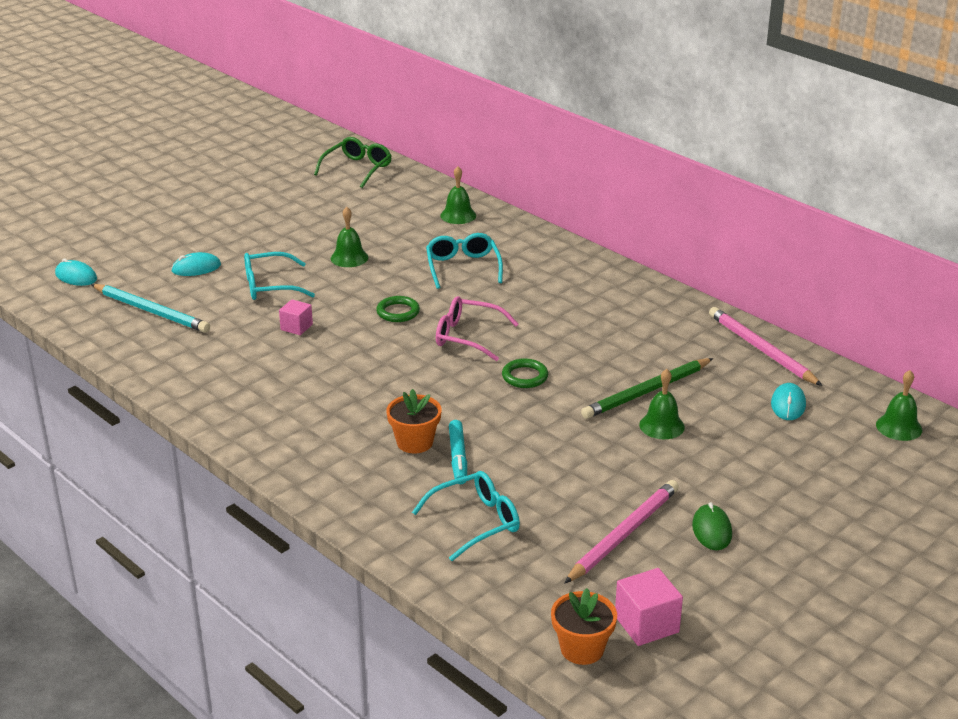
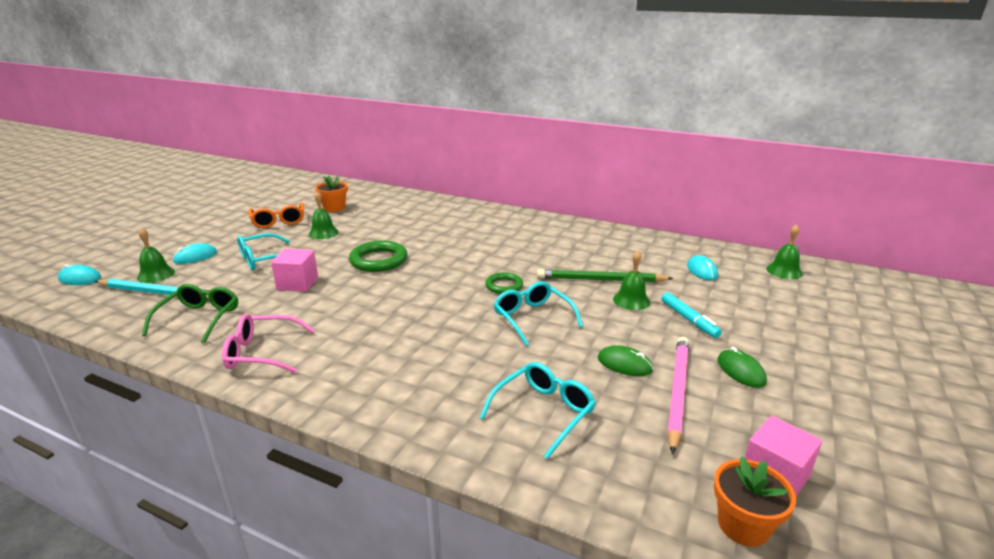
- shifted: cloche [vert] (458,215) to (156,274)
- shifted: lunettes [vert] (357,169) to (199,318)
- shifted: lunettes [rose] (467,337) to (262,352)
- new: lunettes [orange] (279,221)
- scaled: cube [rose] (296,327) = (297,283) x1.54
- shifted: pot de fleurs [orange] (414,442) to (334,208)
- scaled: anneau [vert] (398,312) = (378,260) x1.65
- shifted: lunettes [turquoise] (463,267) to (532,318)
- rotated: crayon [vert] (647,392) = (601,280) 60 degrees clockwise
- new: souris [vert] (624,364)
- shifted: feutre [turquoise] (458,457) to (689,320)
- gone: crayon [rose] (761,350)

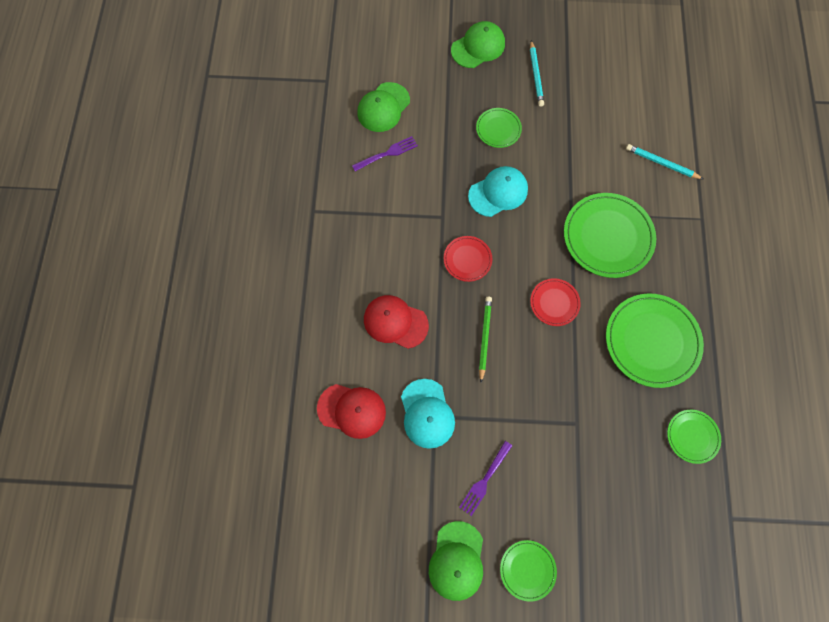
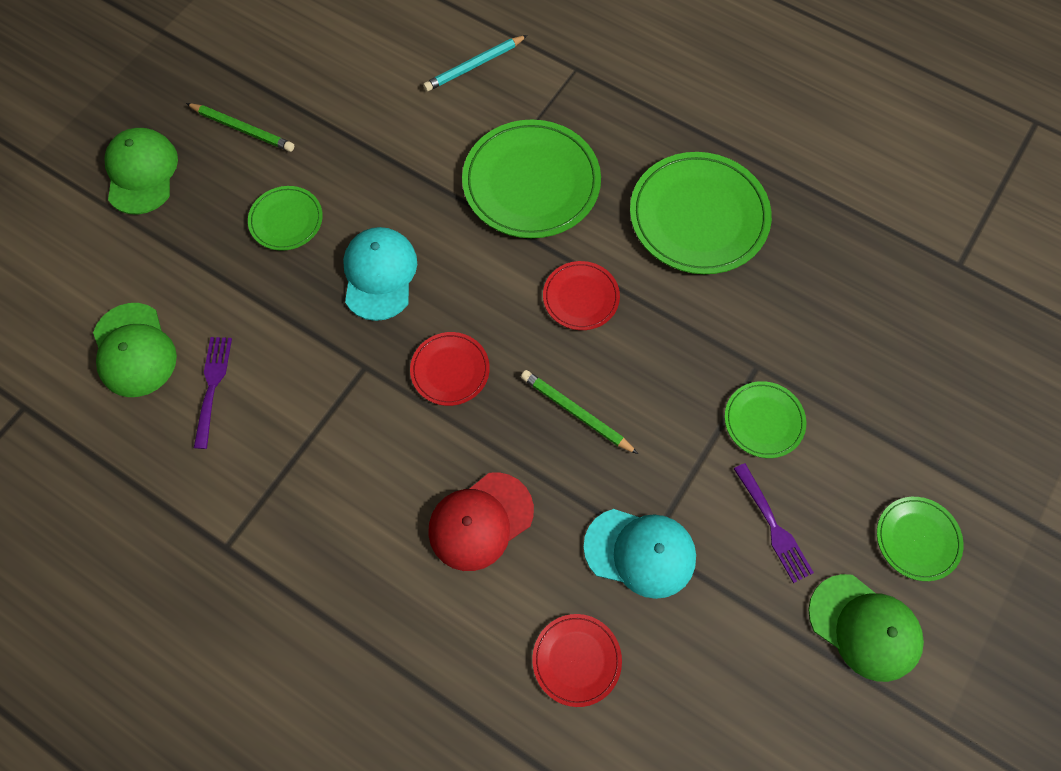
- repainted: crayon [turquoise] (536,75) to crayon [vert] (243,129)
- swapped: casquette [rouge] (352,410) to assiette [rouge] (576,660)
- shifted: assiette [vert] (692,436) to (764,421)

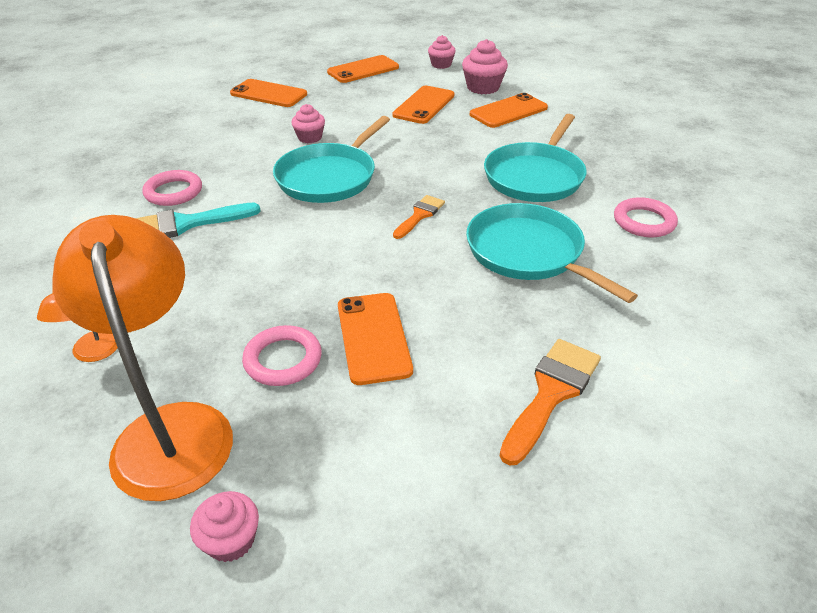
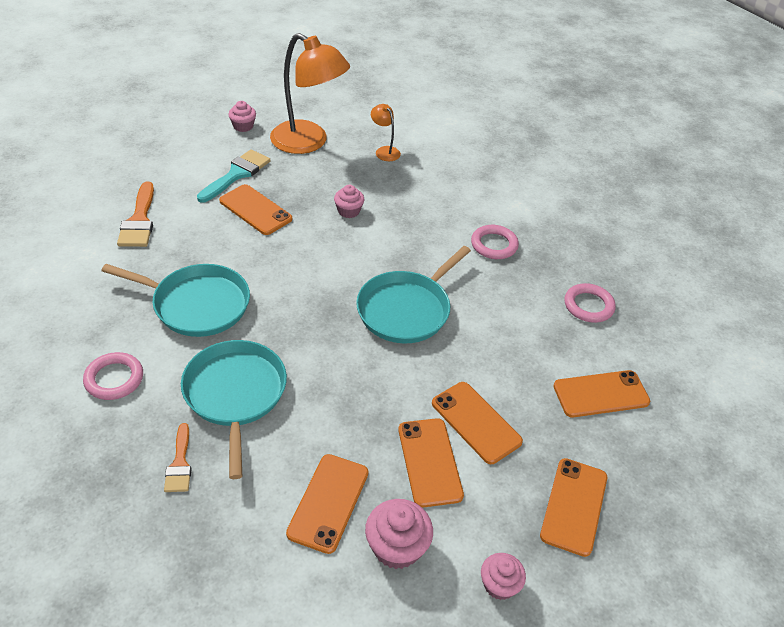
- shifted: pinceau [orange] (420,215) to (179,463)
- shifted: pinceau [turquoise] (186,224) to (236,174)
- shifted: muffin [rose] (310,137) to (348,211)
- rotated: poêle [turquoise] (329,177) = (406,309) 135 degrees counterclockwise
- new: téléphone [orange] (476,422)
- shifted: anneau [rose] (283,360) to (588,306)

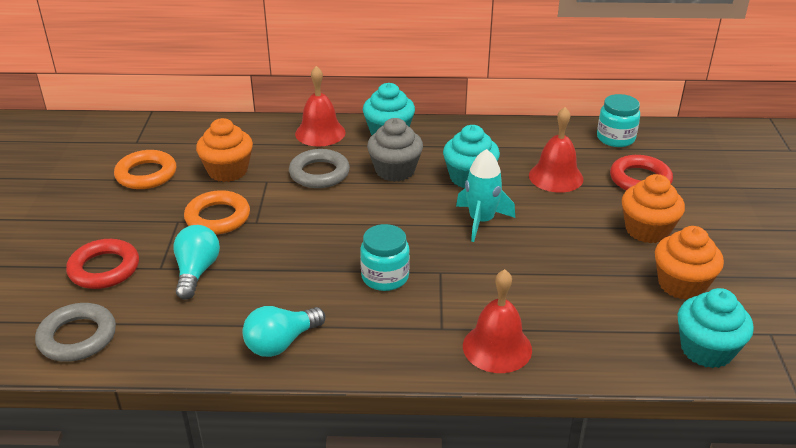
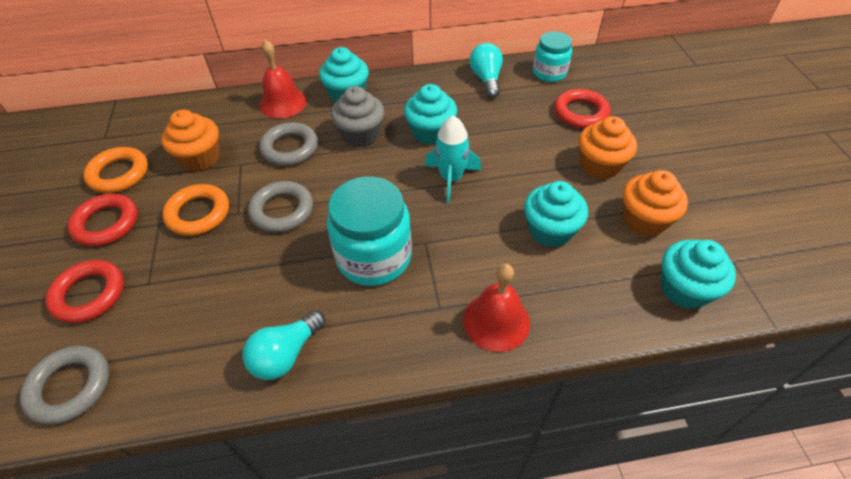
- new: anneau [rouge] (106,223)
- new: anneau [gris] (282,210)
- scaled: bocal [turquoise] (385,277) = (374,257) x1.65
- shifted: ampoule [turquoise] (196,272) to (486,79)
- new: muffin [turquoise] (550,230)
- gone: cloche [rouge] (556,177)

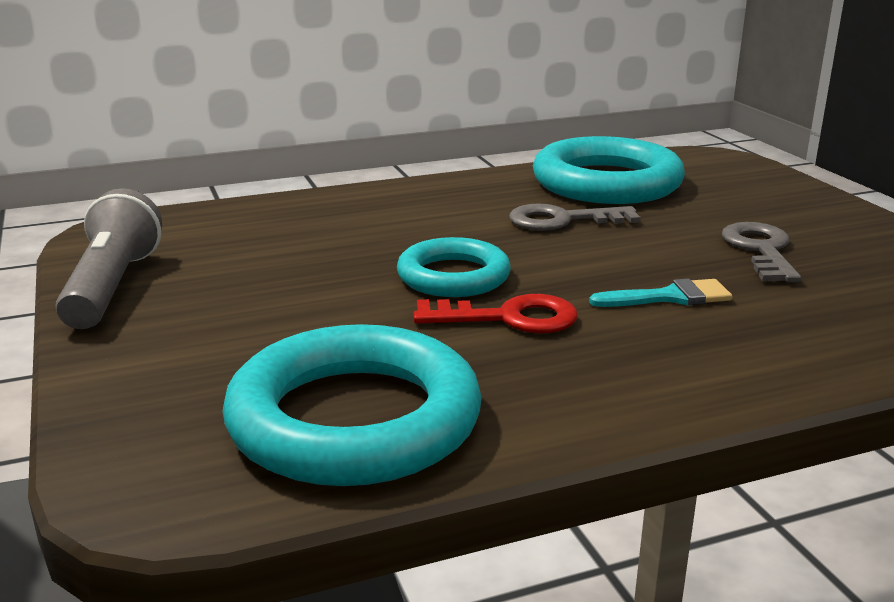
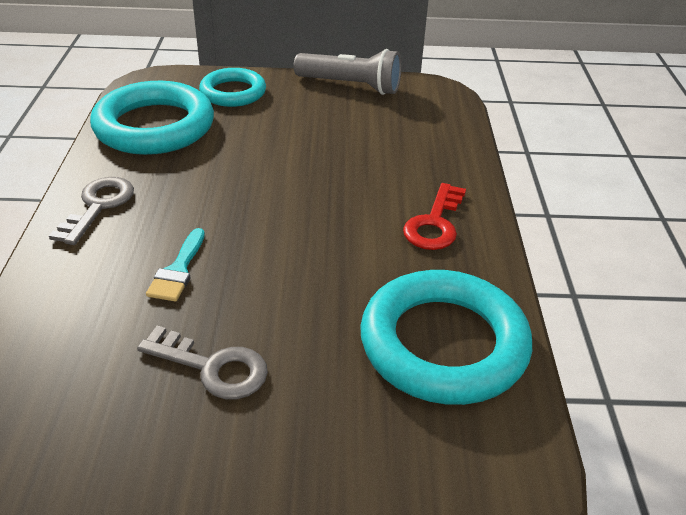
- shifted: clé [gris] (562,220) to (98,206)
- shifted: anneau [turquoise] (453,276) to (233,92)
- shifted: clé [rouge] (509,318) to (434,223)

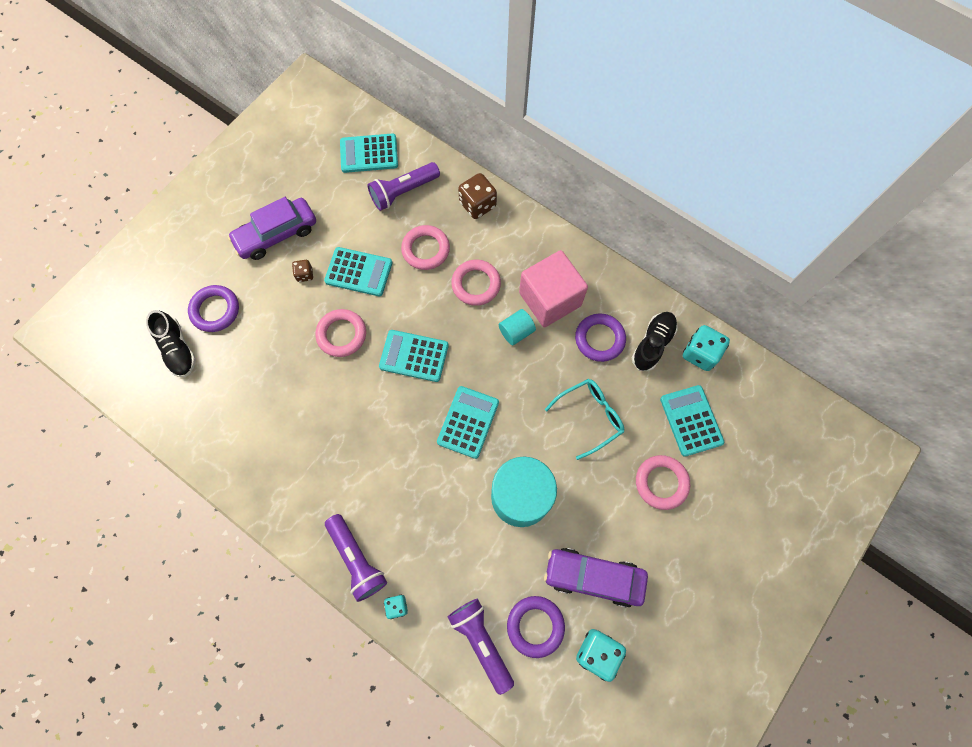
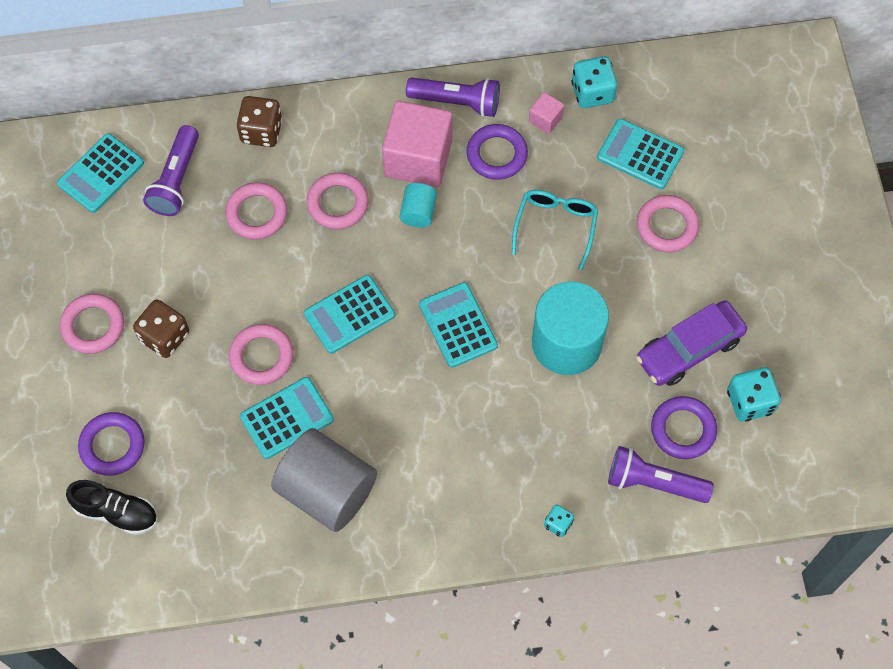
- swapped: voiture [violet] (276,234) to anneau [rose] (93,326)
- scaled: dé [marron] (305,274) = (164,337) x1.82
- shifted: calculatrice [turquoise] (359,272) to (287,418)
- new: cylindre [gris] (326,490)
- shifted: lampe de poche [violet] (357,559) to (457,102)
- swapped: chaussure [noir] (652,344) to cube [rose] (545,119)

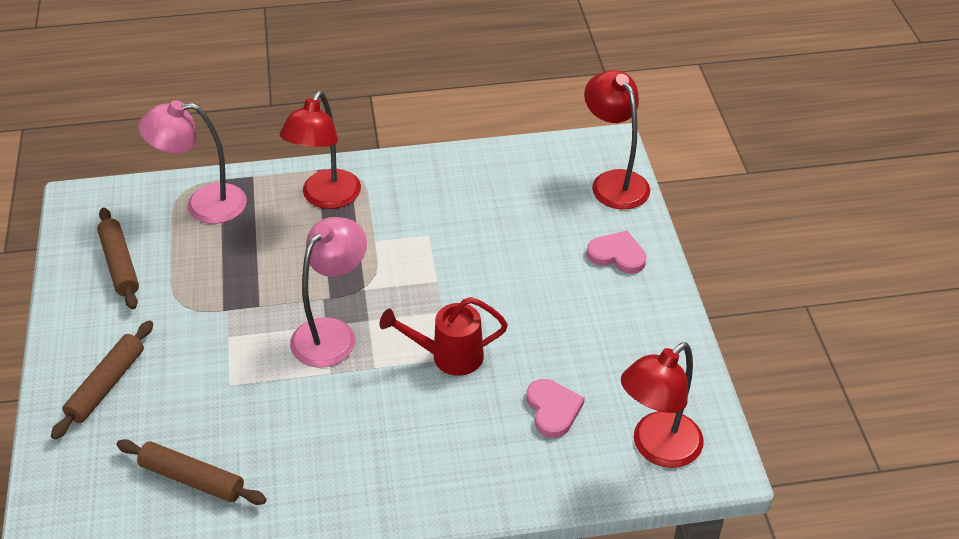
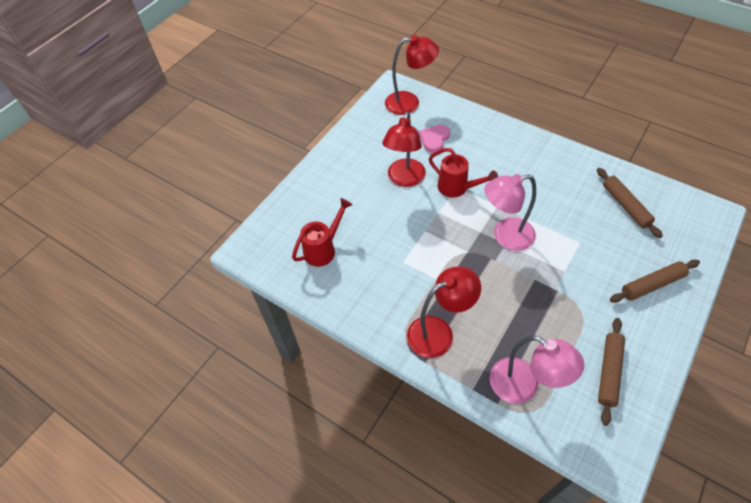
- new: arrosoir [rouge] (324,249)
- shifted: lampe [rouge] (614,182) to (404,179)
- gone: cœur [rose] (617,255)

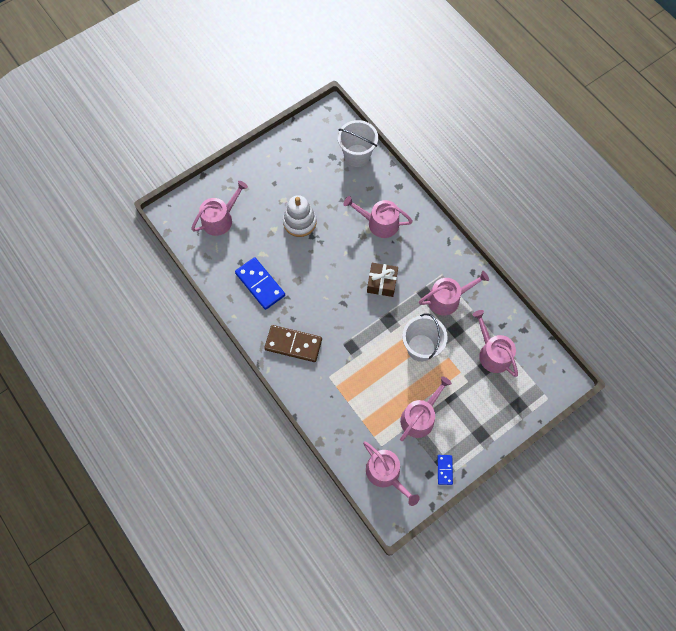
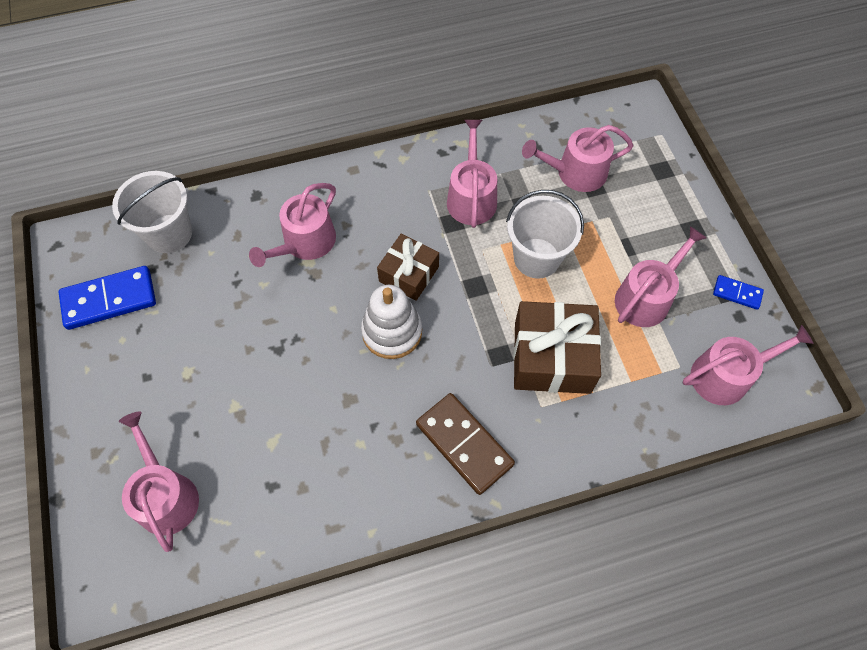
- shifted: domino [bleu] (260,284) to (109,300)
- shifted: jouet à empiler [blanc] (299,222) to (392,332)
- rotated: domino [marron] (293,344) = (464,444) 75 degrees counterclockwise
- new: cadeau [marron] (552,357)
- rotated: arrosoir [rose] (420,417) = (646,297) 75 degrees clockwise

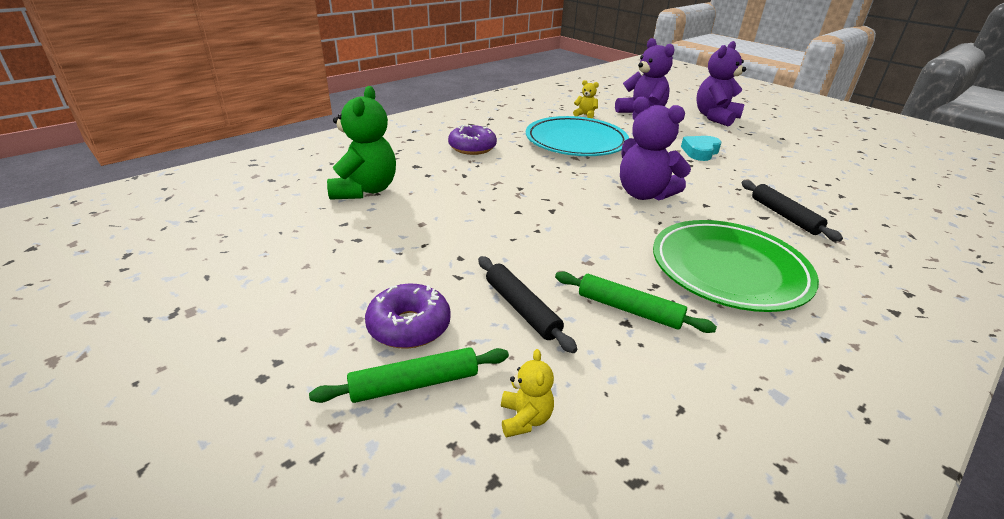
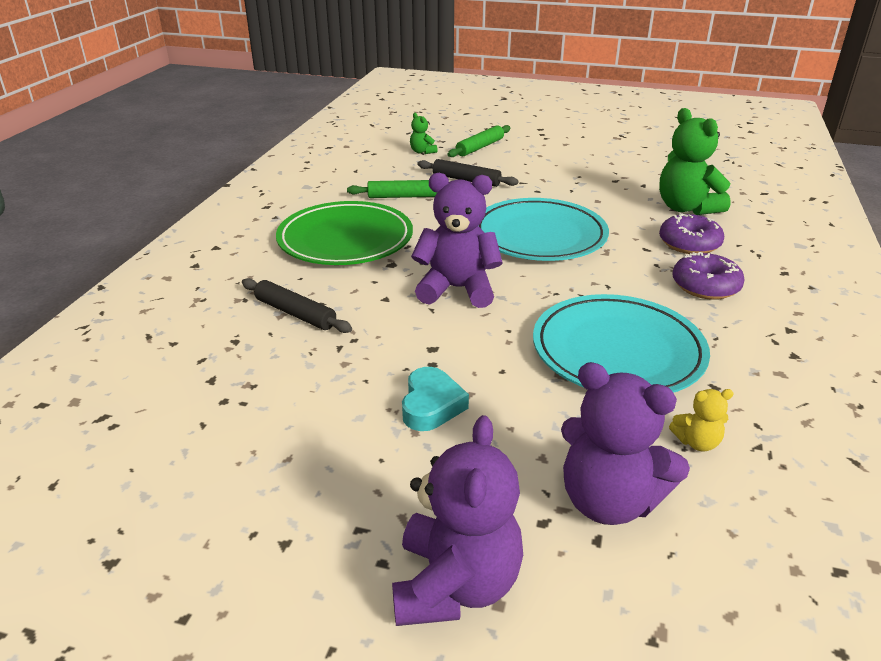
- repainted: ours en peluche [jaune] (525,418) to ours en peluche [vert] (422,152)
- new: assiette [turquoise] (539,235)
- shifted: beignet [violet] (409,326) to (689,244)

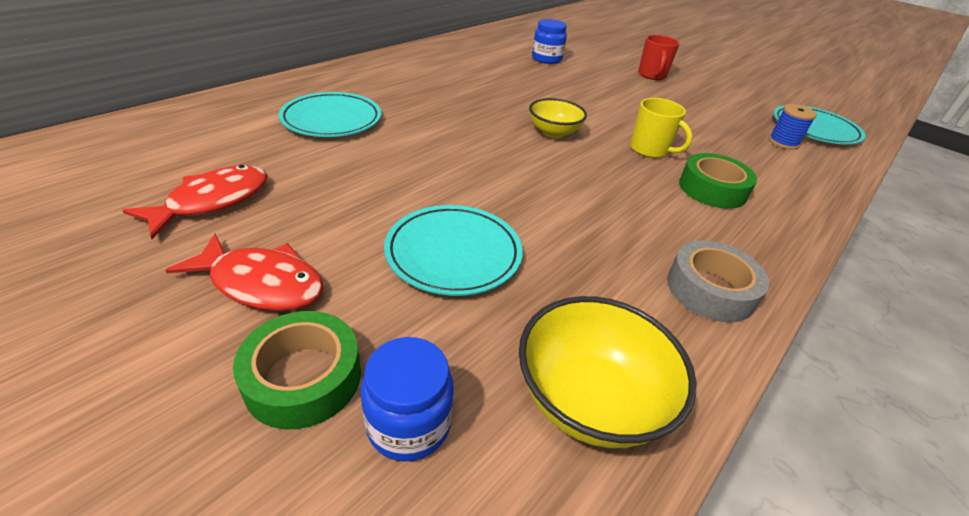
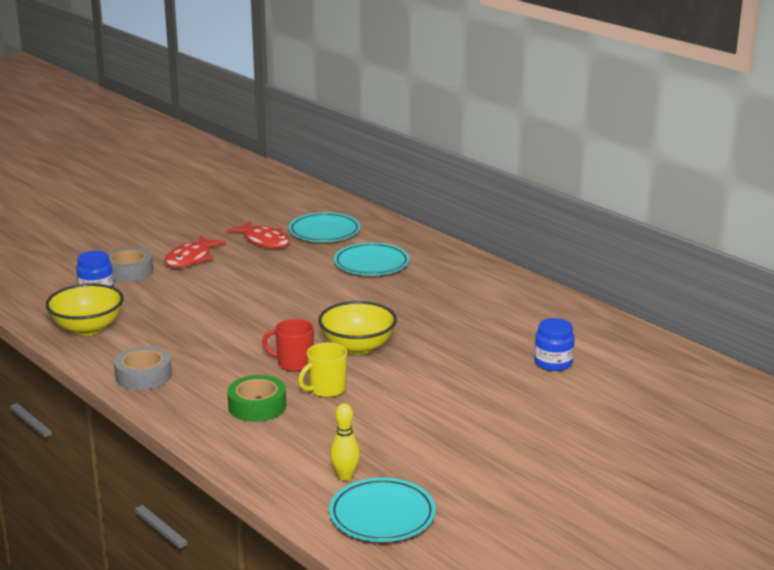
- repainted: ruban adhésif [vert] (303,378) to ruban adhésif [gris] (129,271)
- shifted: tasse [rouge] (652,75) to (294,363)
- shifted: assiette [turquoise] (453,253) to (324,231)
- scaled: bol [jaune] (553,132) = (357,347) x1.51
- swapped: bobine [bleu] (783,142) to quille [jaune] (345,476)

